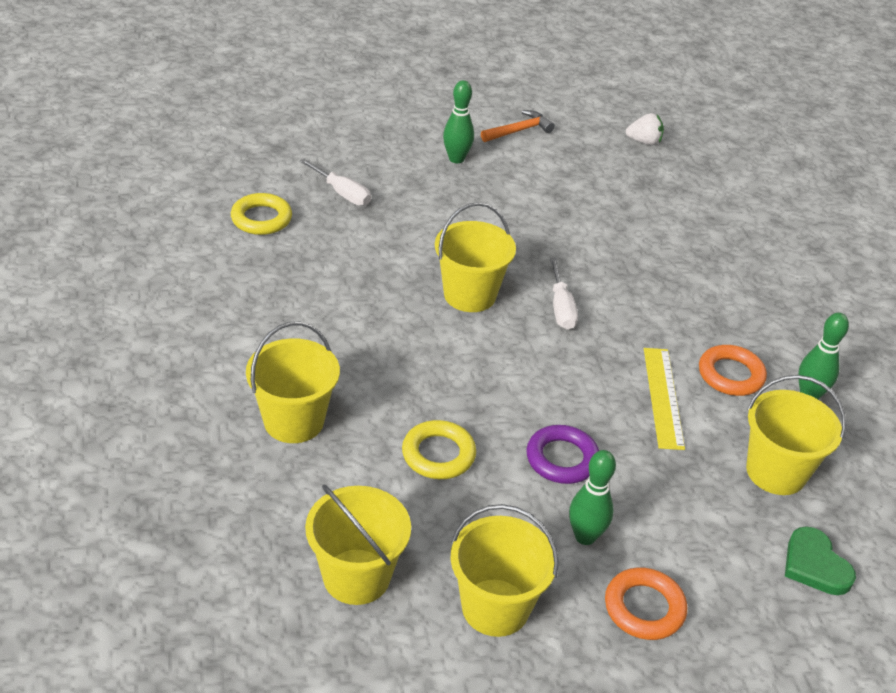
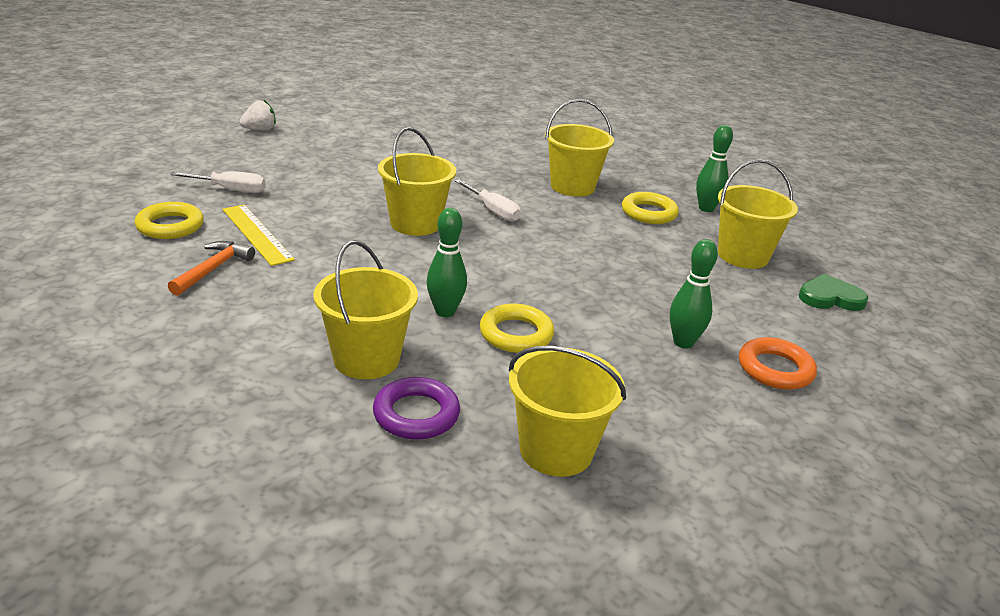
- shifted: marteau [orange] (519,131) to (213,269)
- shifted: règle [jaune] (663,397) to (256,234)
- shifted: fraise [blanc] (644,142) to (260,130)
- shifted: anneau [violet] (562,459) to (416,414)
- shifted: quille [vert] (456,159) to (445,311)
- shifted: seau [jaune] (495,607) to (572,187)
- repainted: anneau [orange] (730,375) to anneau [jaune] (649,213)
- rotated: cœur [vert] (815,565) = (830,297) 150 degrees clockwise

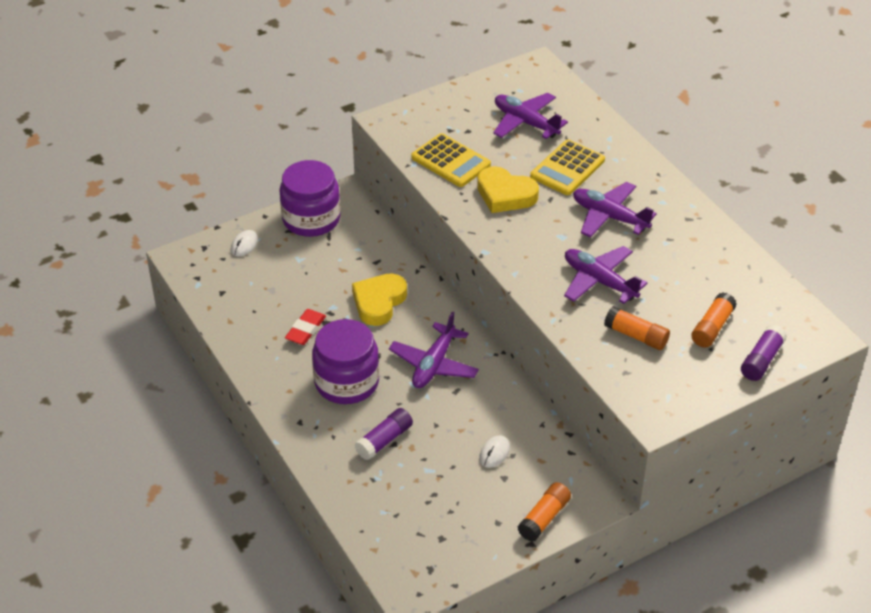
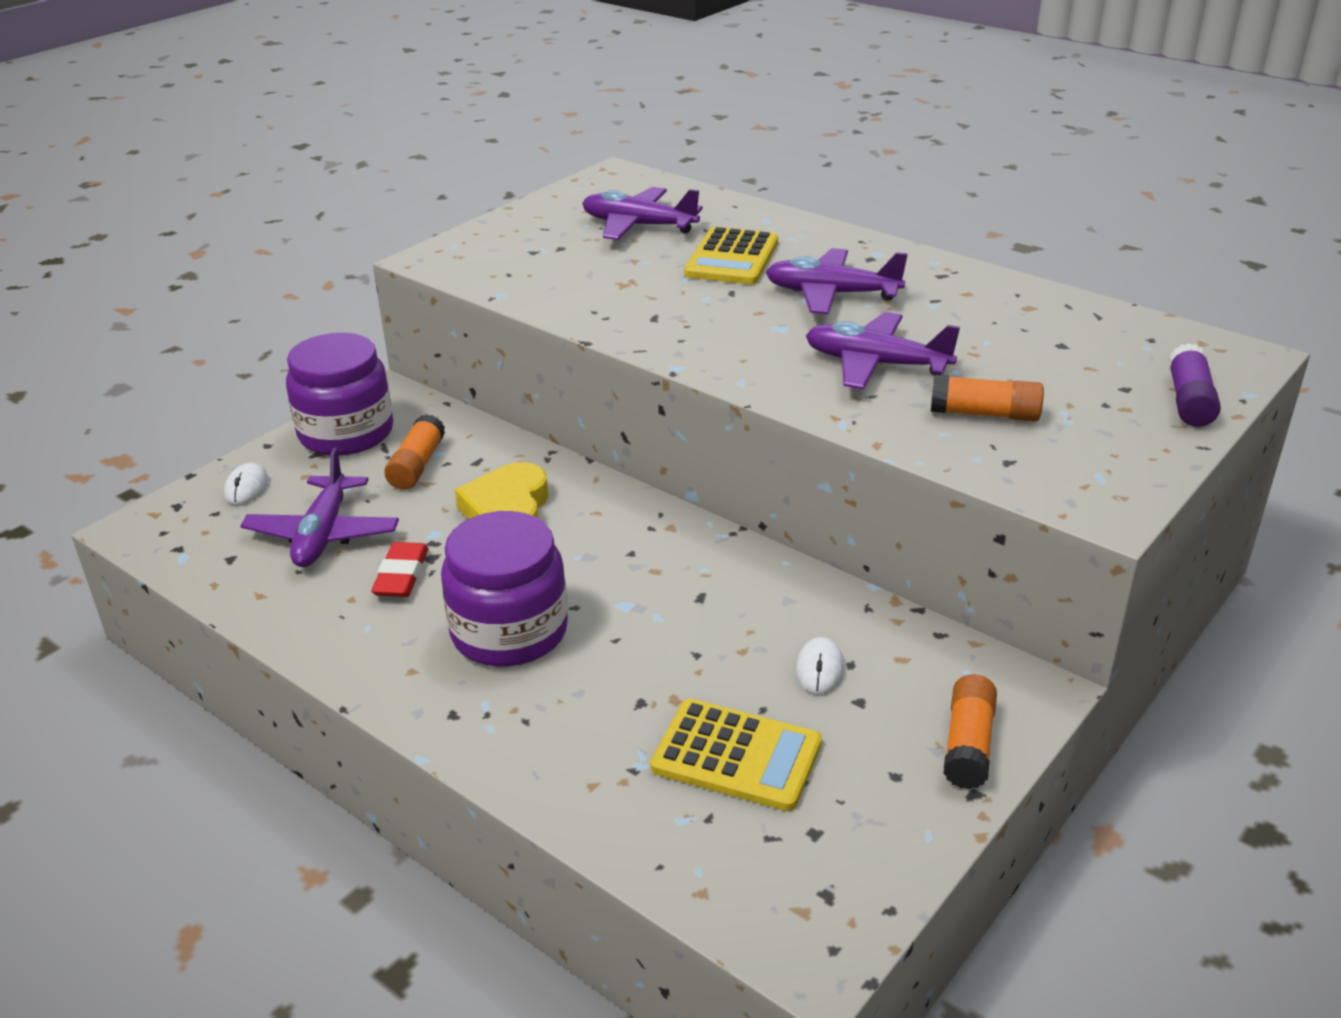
- shifted: avion [violet] (434,364) to (323,534)
- shifted: bâton de colle [orange] (712,327) to (417,465)
- shifted: calculatrice [jaune] (451,161) to (737,755)
- gone: bâton de colle [violet] (384,440)
- gone: cœur [jaune] (505,195)

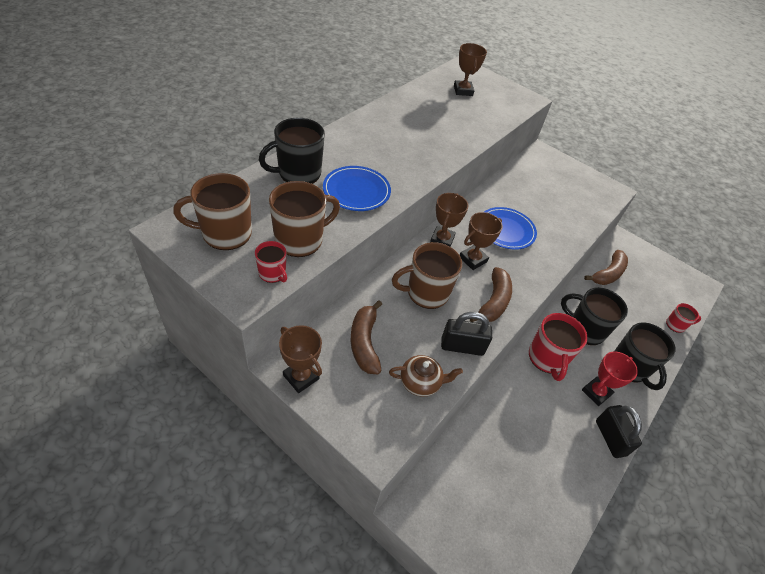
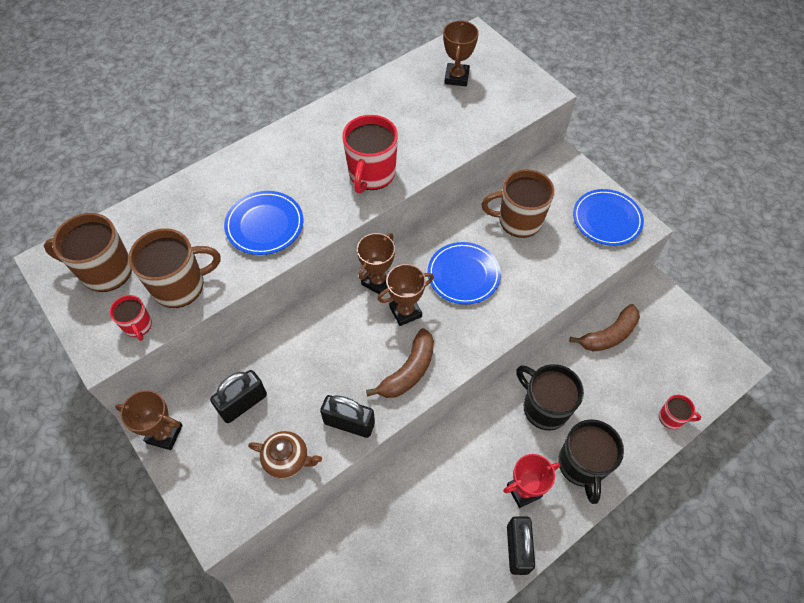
- rotated: trophée [marron] (301,377) = (164,434) 45 degrees counterclockwise
- swapped: banane [marron] (365,343) to cadenas [noir] (243,403)
- shifted: tasse [rouge] (547,358) to (371,174)
- shifted: tasse [marron] (426,293) to (518,221)
- new: assiette [bleu] (606,219)
- gone: tasse [noir] (298,173)

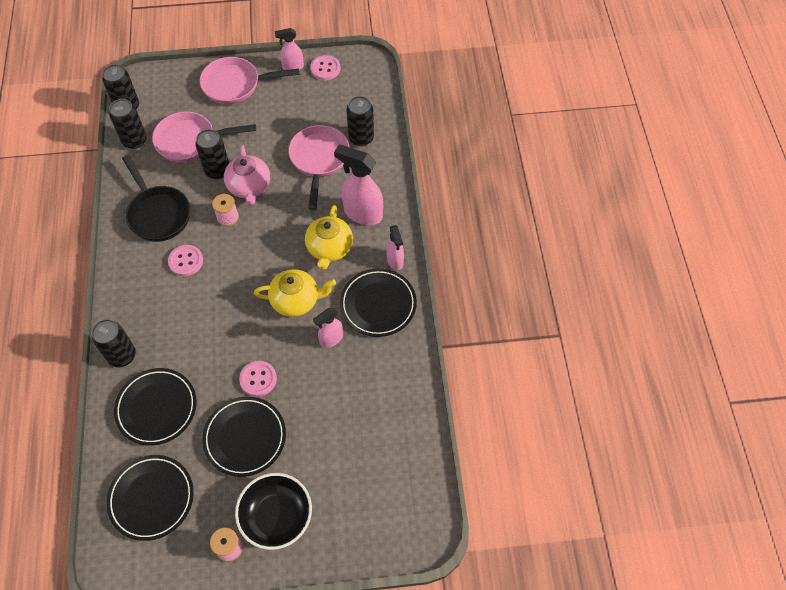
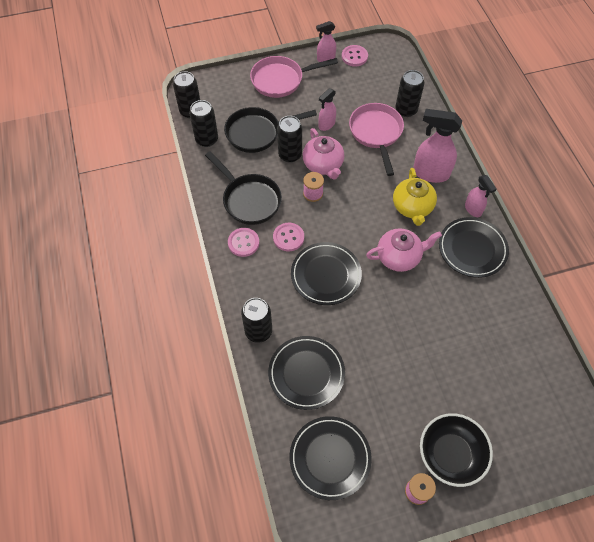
- repainted: poêle [rose] (190,141) to poêle [noir] (257,133)
- shifted: bouton [rose] (258,379) to (243,243)
- shifted: assiette [noir] (245,437) to (326,275)
- shifted: vaporisateur [rose] (331,339) to (326,125)
- repainted: théière [jaune] (296,300) to théière [rose] (399,257)

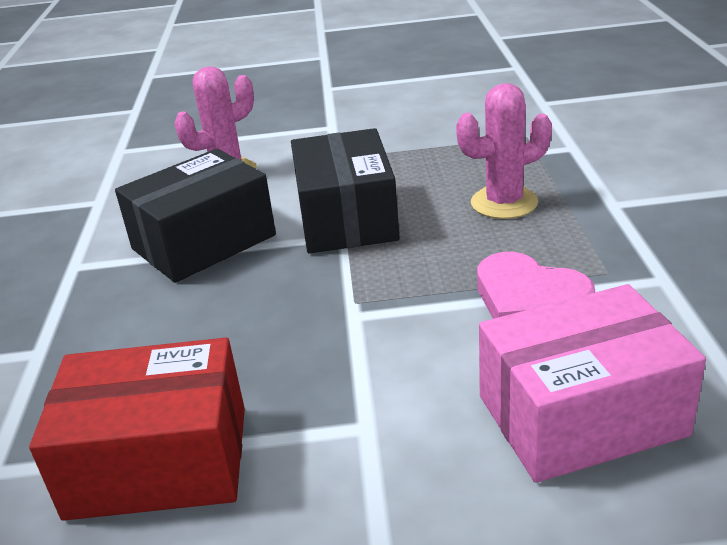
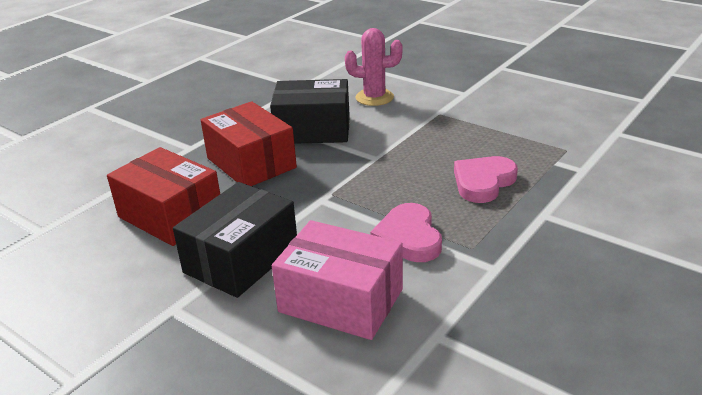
- shifted: boîte [noir] (346,218) to (241,259)
- new: boîte [rouge] (251,163)
- swapped: cactus [rose] (504,203) to cœur [rose] (483,182)

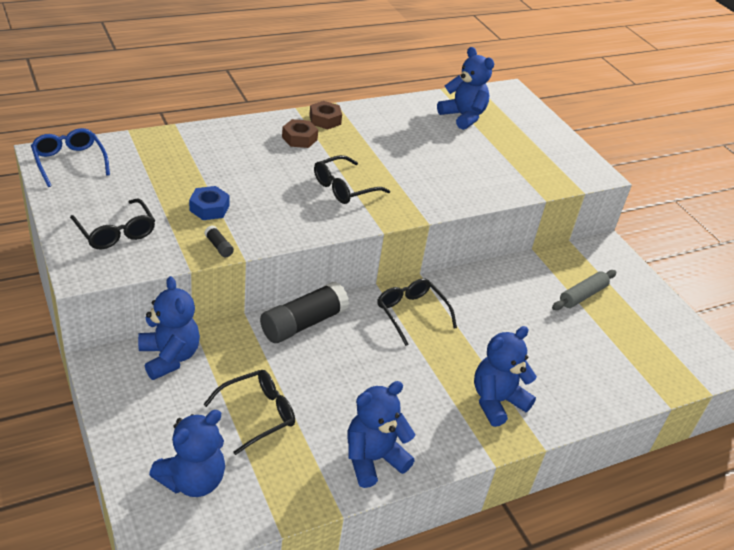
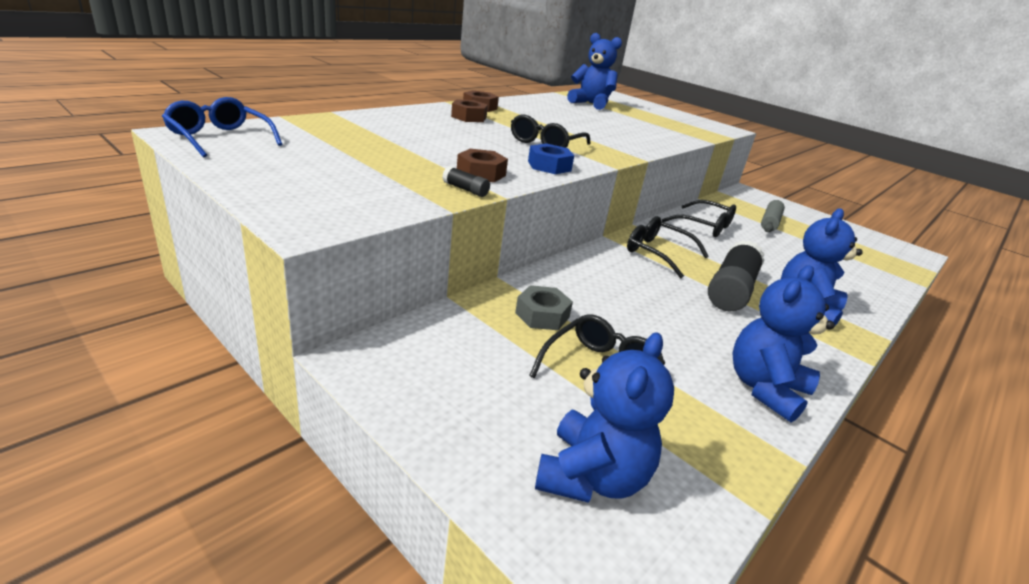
- new: écrou [marron] (481,173)
- new: écrou [gris] (542,315)
- shifted: écrou [bleu] (209,208) to (549,166)
- shifted: lunettes [noir] (116,232) to (704,226)
- shifted: bâton de colle [noir] (303,323) to (731,290)
- gone: ours en peluche [bleu] (169,357)

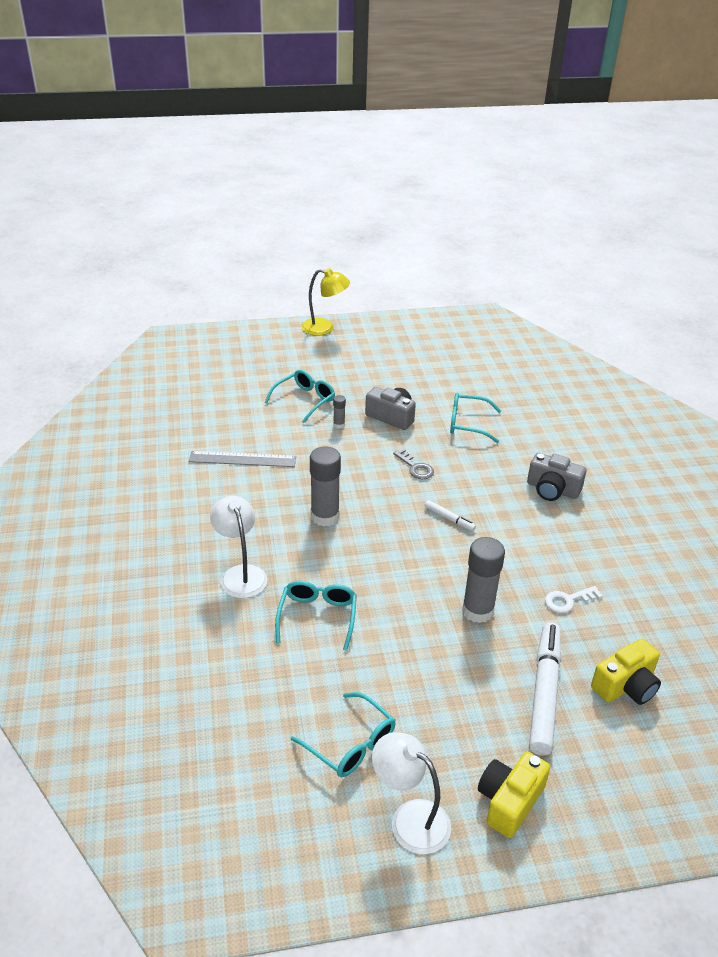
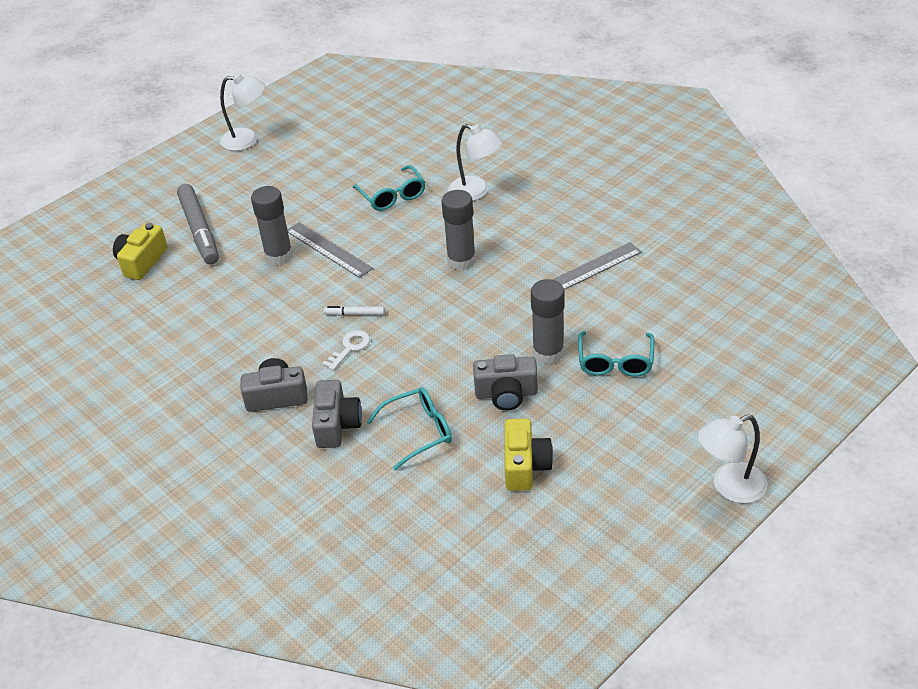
- repainted: feutre [blanc] (544,692) to feutre [gris] (199,230)
- new: règle [gris] (328,250)
- new: appareil photo [gris] (337,425)
- shifted: clé [blanc] (568,600) to (350,348)
- shifted: appareil photo [jaune] (509,801) to (525,466)
- scaled: bâton de colle [gris] (339,425) = (548,353) x2.16
- repainted: lampe [jaune] (324,328) to lampe [blanc] (729,487)
- gone: lunettes [turquoise] (351,744)
- gone: clé [gris] (415,467)

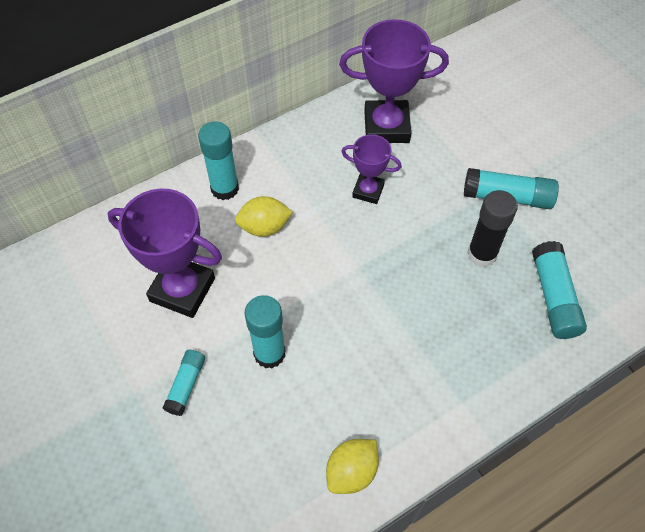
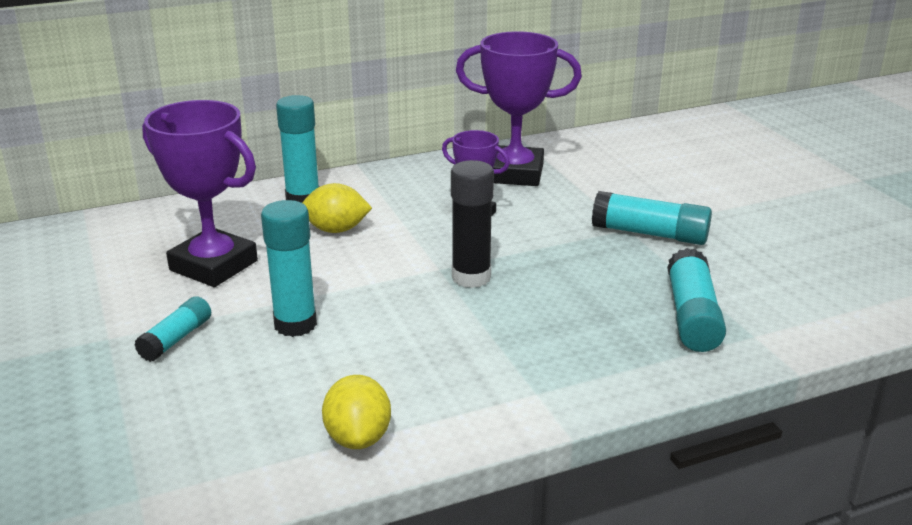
- rotated: citron [jaune] (351,472) = (358,438) 60 degrees counterclockwise
- shifted: bâton de colle [noir] (482,254) to (471,277)

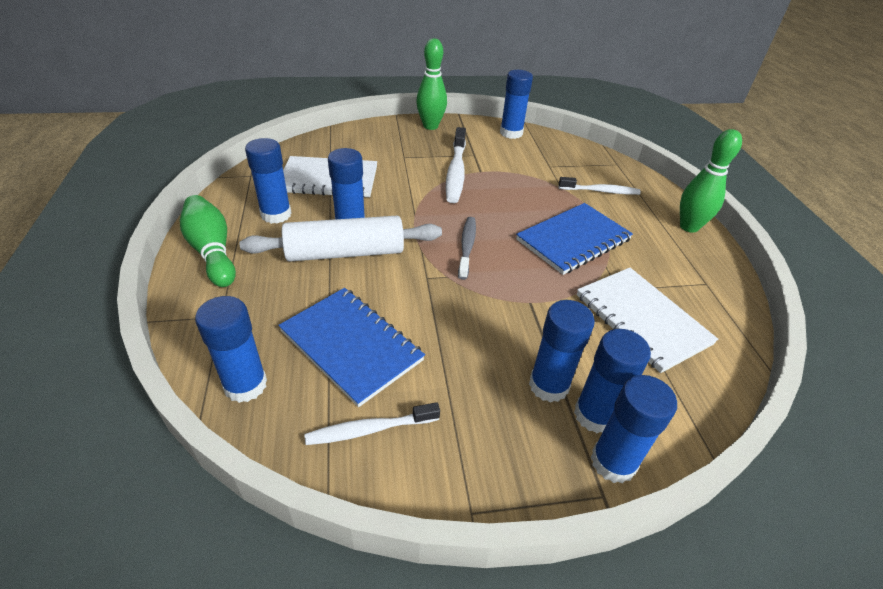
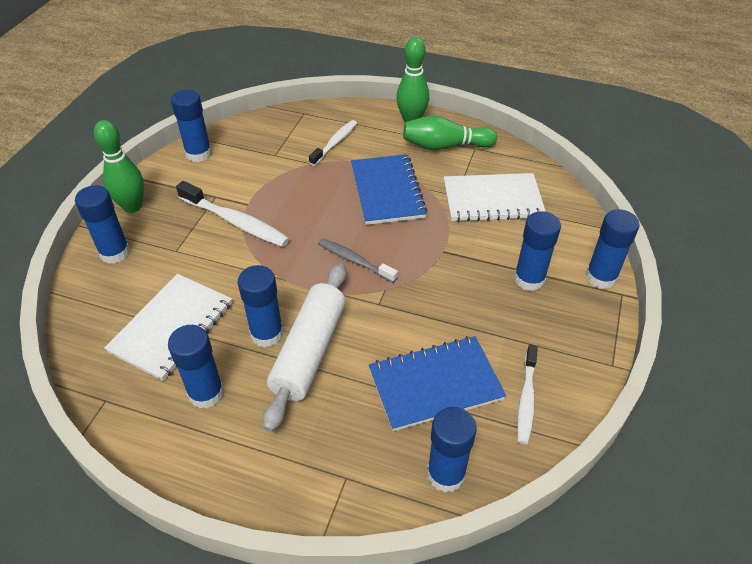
- shifted: bâton de colle [bleu] (595,415) to (115,252)
- shifted: quille [vert] (212,251) to (445,146)

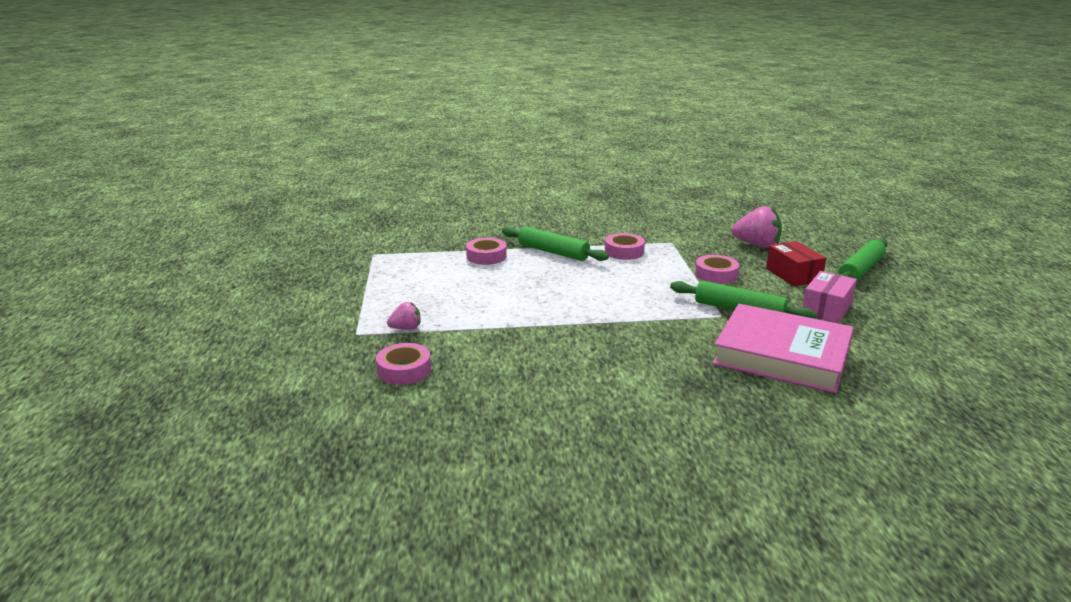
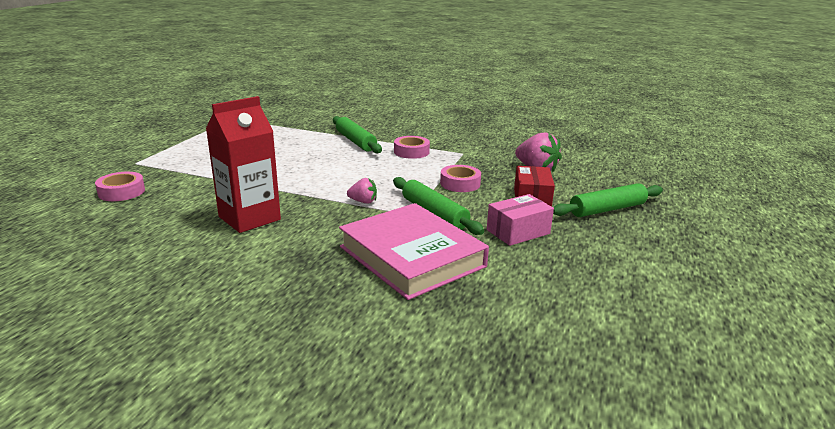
- new: brique de lait [rouge] (249,218)
- shifted: fraise [rose] (406,328) to (363,202)
- gone: ruban adhésif [rose] (486,256)

